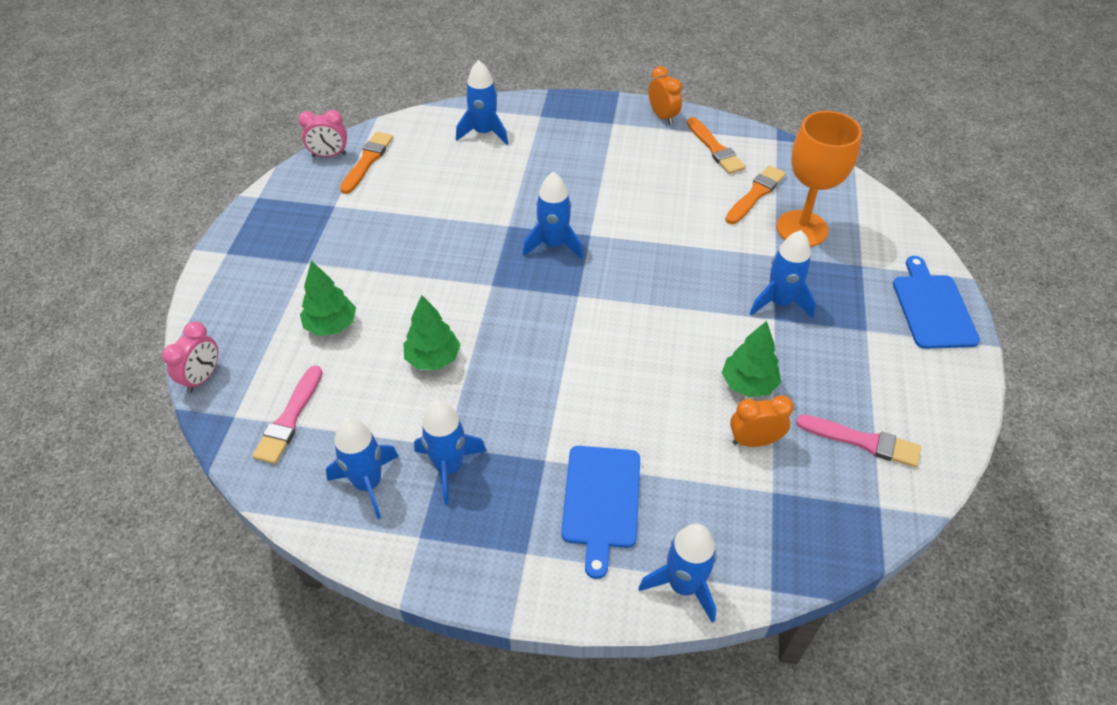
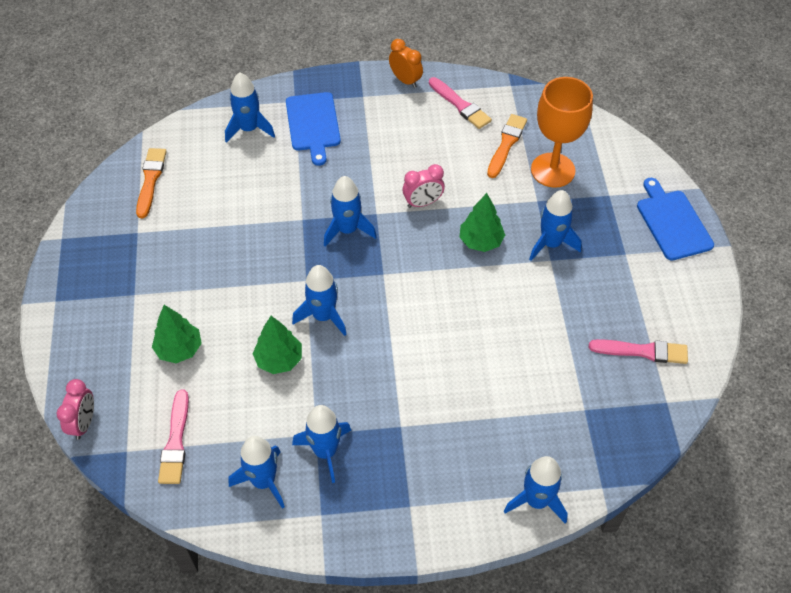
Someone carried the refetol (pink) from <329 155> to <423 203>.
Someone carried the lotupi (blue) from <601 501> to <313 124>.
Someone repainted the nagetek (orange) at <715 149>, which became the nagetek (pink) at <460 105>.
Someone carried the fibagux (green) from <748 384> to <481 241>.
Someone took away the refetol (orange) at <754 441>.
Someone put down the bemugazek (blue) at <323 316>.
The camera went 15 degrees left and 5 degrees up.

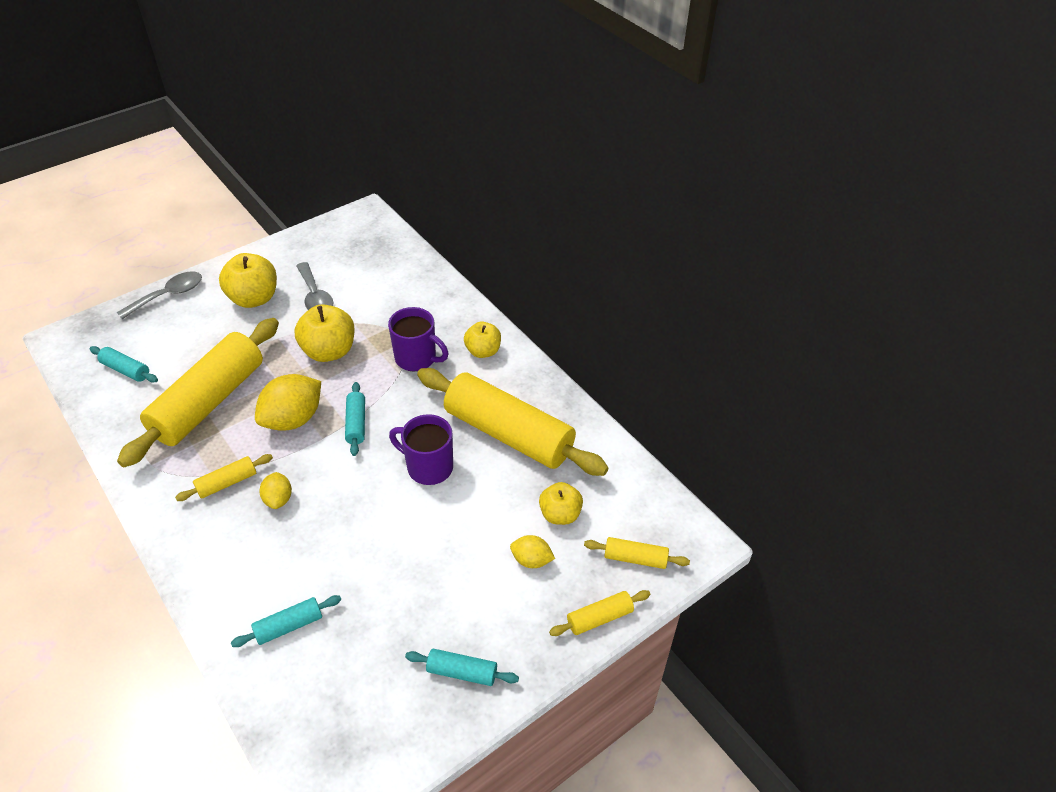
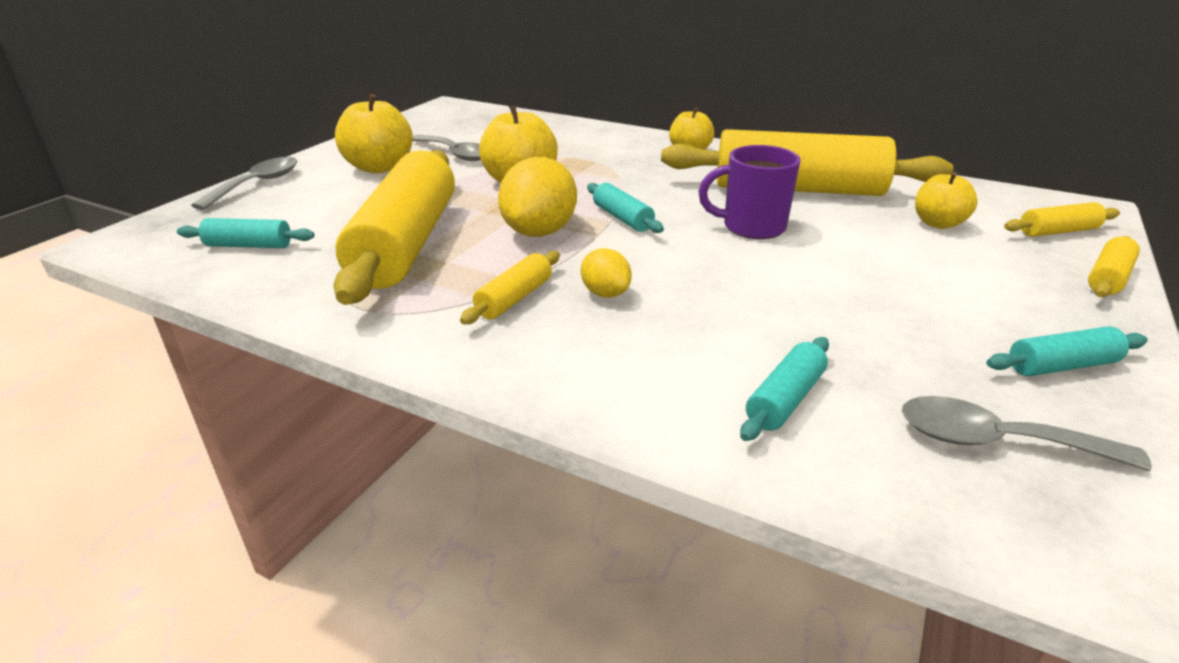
Someone took away the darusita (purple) at <417 358>.
Someone took away the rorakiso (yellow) at <531 560>.
Someone put down the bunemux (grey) at <996 441>.
The camera went 25 degrees left and 15 degrees down.

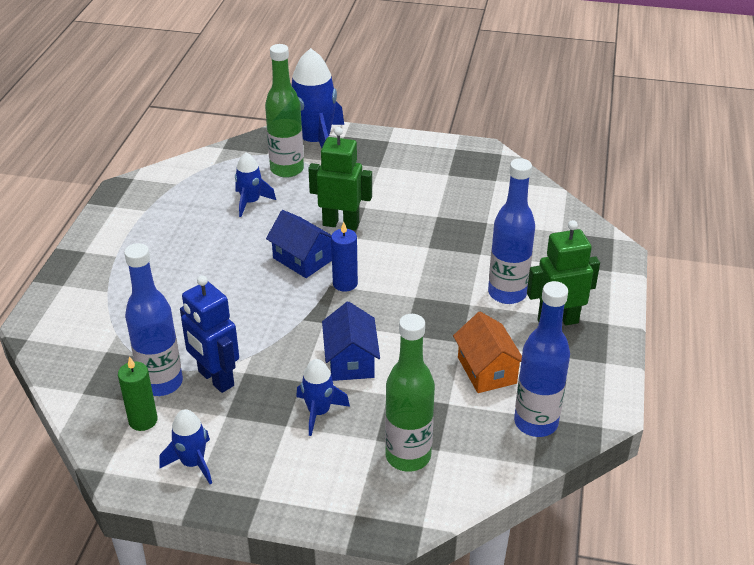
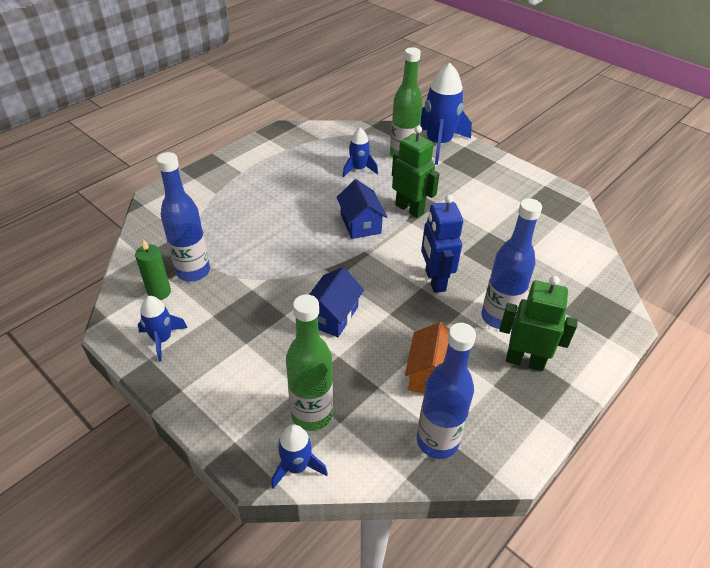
Someone carried the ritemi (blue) from <215 379> to <434 281>.
Someone carried the bemugazek (blue) from <319 412> to <296 467>.
Someone took away the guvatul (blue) at <345 283>.
The camera went 30 degrees right and 5 degrees up.

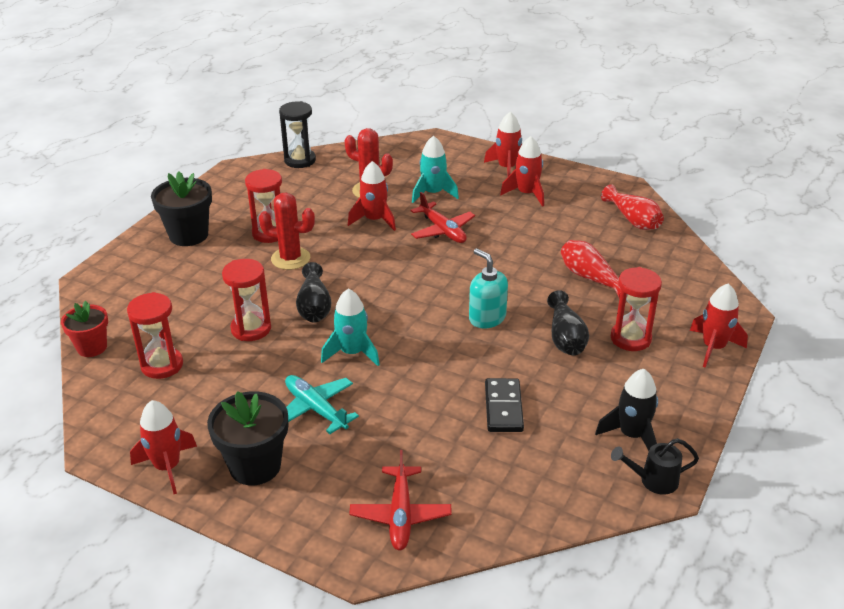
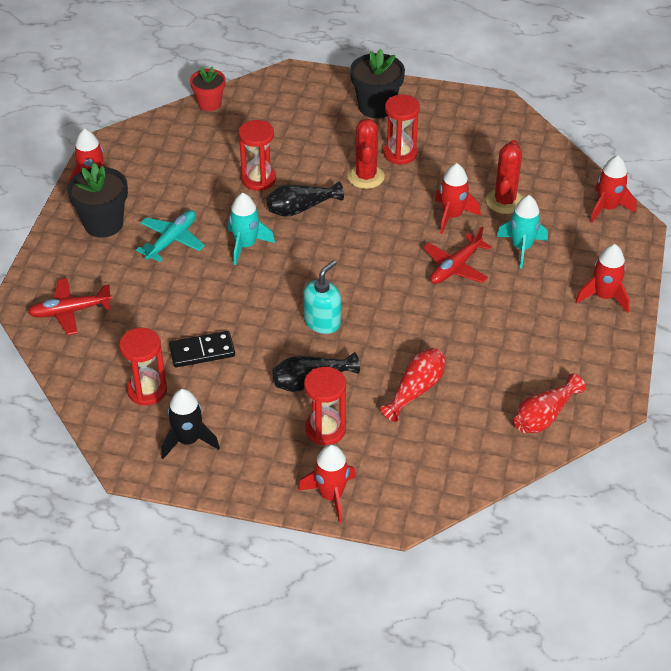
Someone carried the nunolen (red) from <162 365> to <147 390>.
Someone took away the nunolen (black) at <300 160>.
Someone carried the bemugazek (red) from <526 194> to <607 208>.
Someone took away the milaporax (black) at <653 481>.
The camera went 75 degrees right and 10 degrees up.

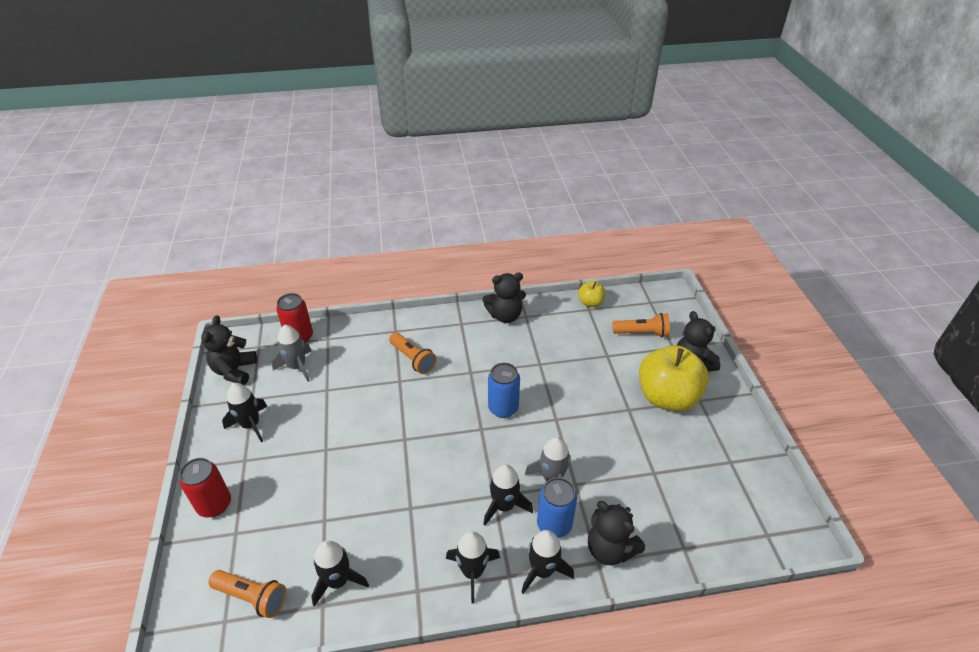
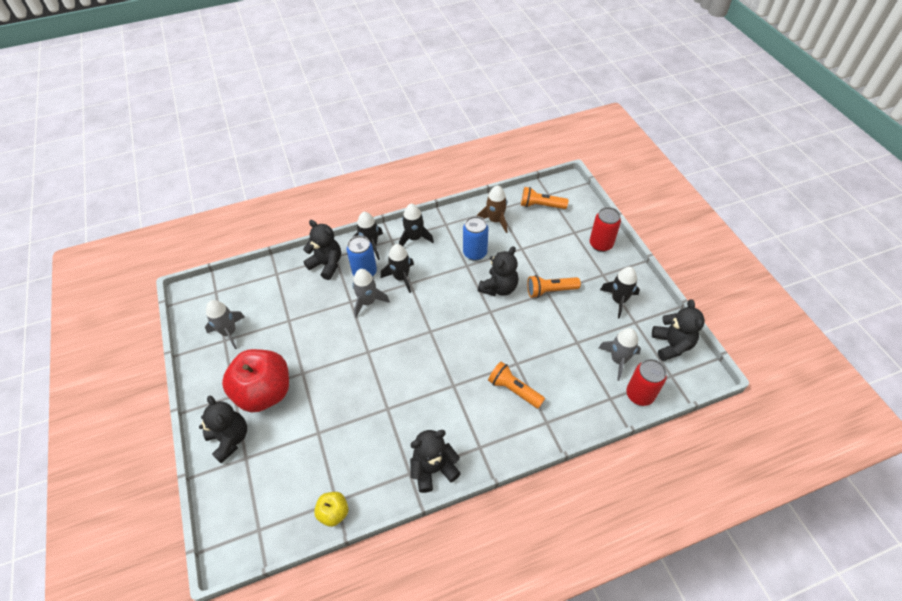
Someone repainted the bemugazek (black) at <338 581>, which became the bemugazek (brown) at <495 220>.
Someone carried the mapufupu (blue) from <503 408> to <475 253>.
Someone carried the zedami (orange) from <642 333> to <550 291>.
Someone repainted the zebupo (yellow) at <667 397>, which became the zebupo (red) at <265 392>.
Someone put down the bemugazek (grey) at <229 332>.
Someone put down the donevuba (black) at <499 288>.
The camera went 170 degrees right and 10 degrees up.

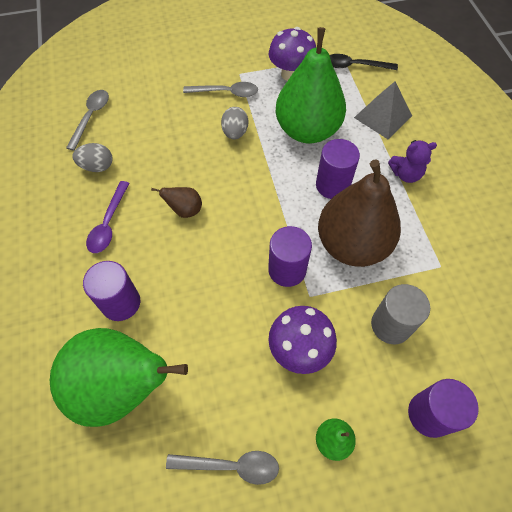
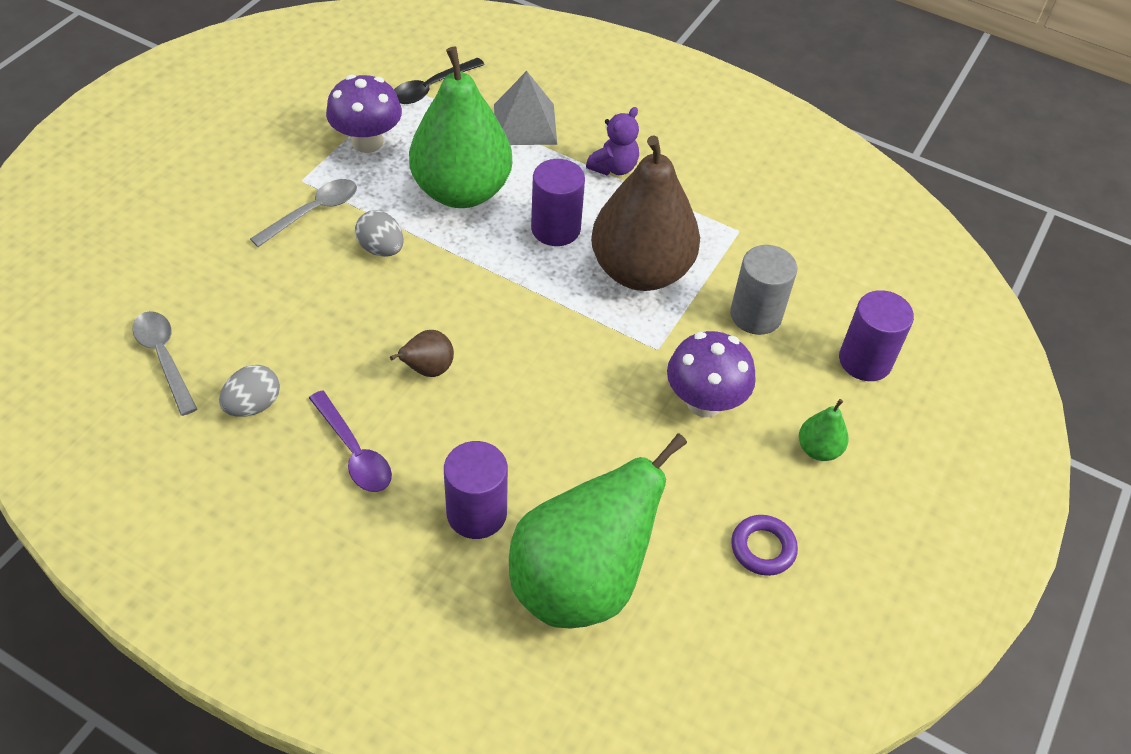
Someone swapped the bunemux (grey) at <230 466> for the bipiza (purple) at <763 548>.
Someone took away the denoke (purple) at <287 270>.
The camera went 50 degrees left and 10 degrees down.

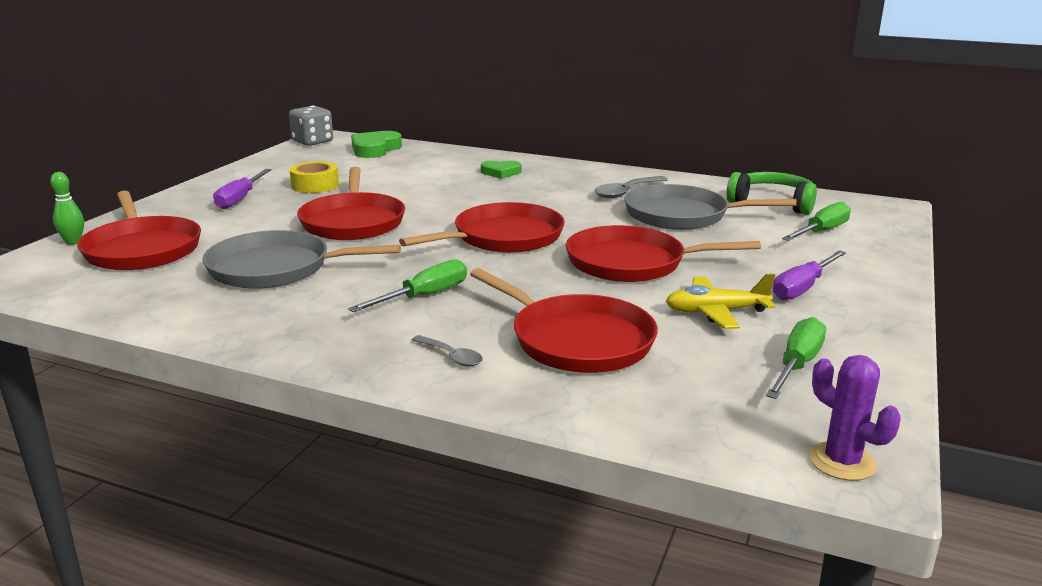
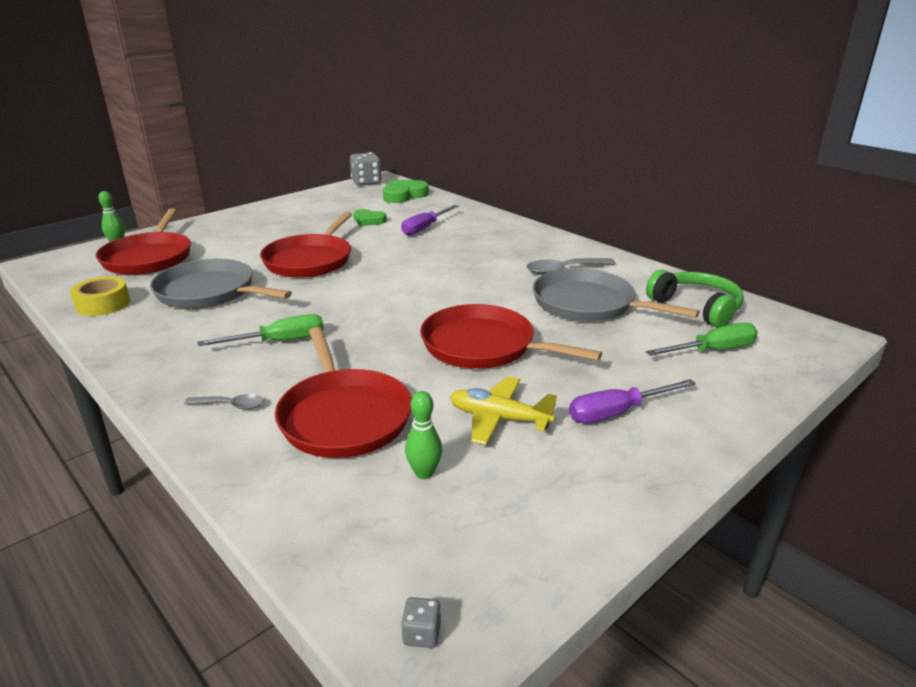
Someone carried the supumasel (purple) from <240 199> to <425 228>.
Someone carried the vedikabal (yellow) from <315 185> to <103 304>.
Someone took away the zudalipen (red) at <503 237>.
Someone rotated the bunemux (grey) at <451 356> by 60 degrees counterclockwise.
Someone carried the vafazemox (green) from <501 172> to <369 220>.
Someone took away the supumasel (green) at <797 365>.
Someone swapped the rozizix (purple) at <842 462> for the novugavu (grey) at <422 634>.
Someone put down the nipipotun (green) at <424 473>.
The camera went 25 degrees right and 5 degrees up.

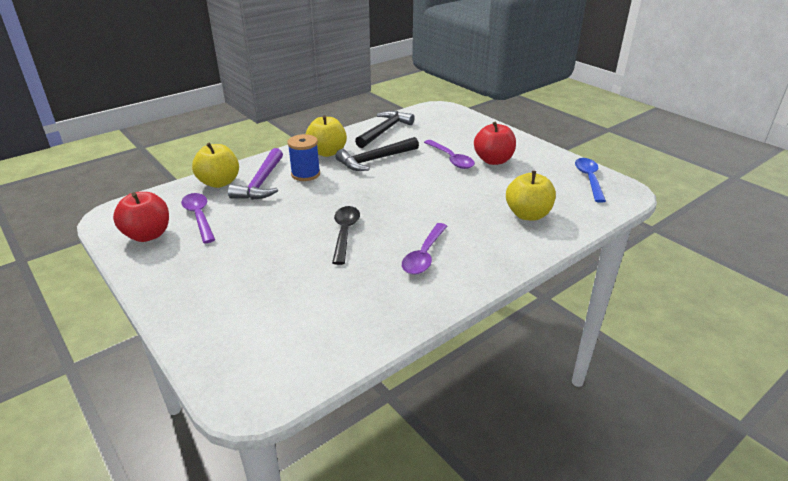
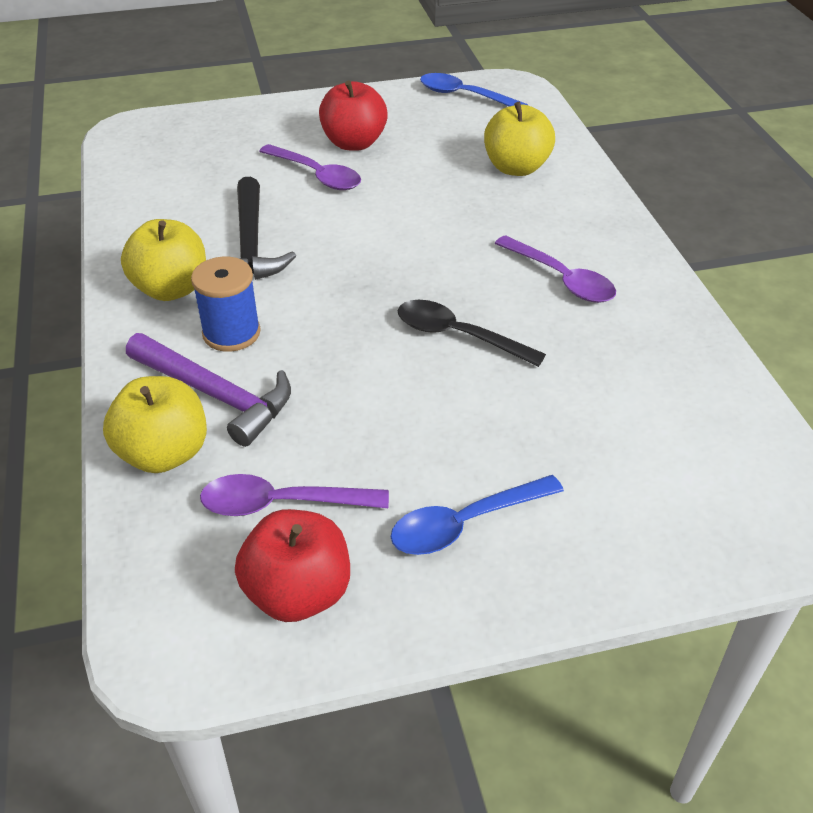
Someone took away the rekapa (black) at <384 131>.
Someone rotated the bunemux (purple) at <451 159> by 45 degrees clockwise.
Someone put down the bunemux (blue) at <465 523>.
The camera went 65 degrees left and 10 degrees up.

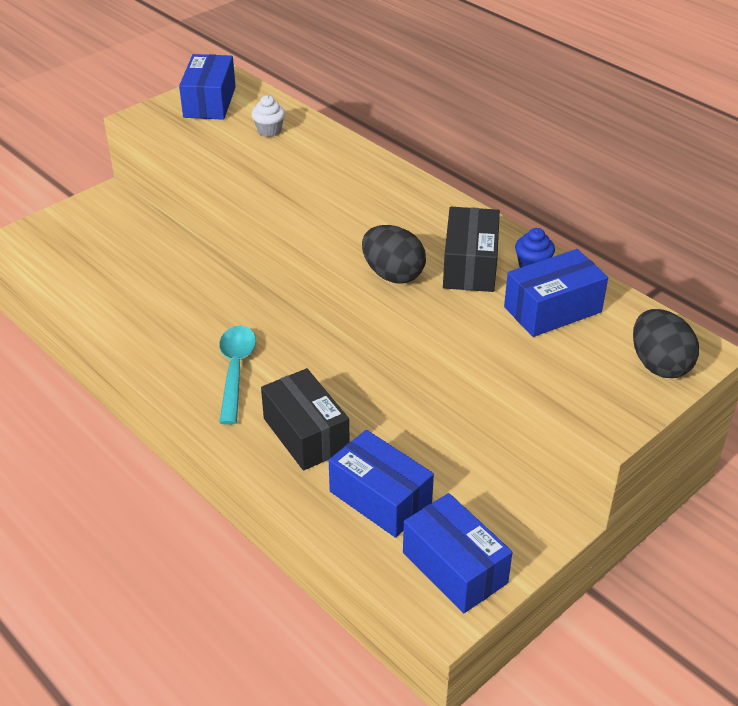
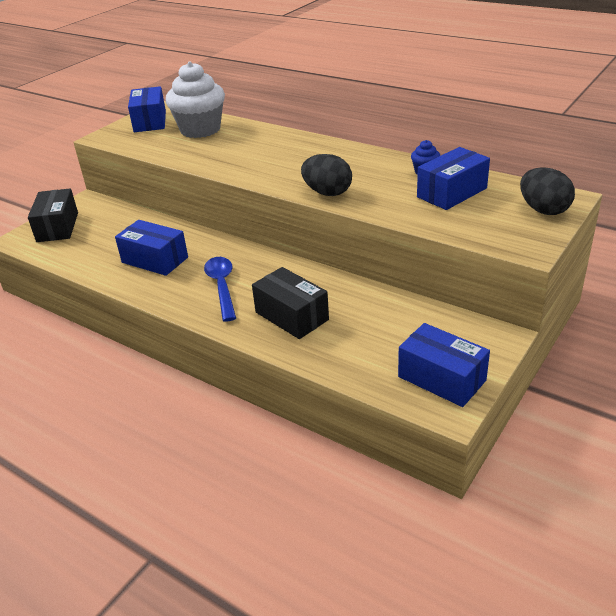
Someone repainted the bunemux (turquoise) at <235 371>, which became the bunemux (blue) at <222 287>.
Someone scaled the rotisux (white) at <269 131> by 2.34.
Someone carried the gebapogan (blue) from <380 498> to <155 260>.
Someone carried the gebapogan (black) from <470 266> to <58 227>.
The camera went 10 degrees left and 5 degrees down.

